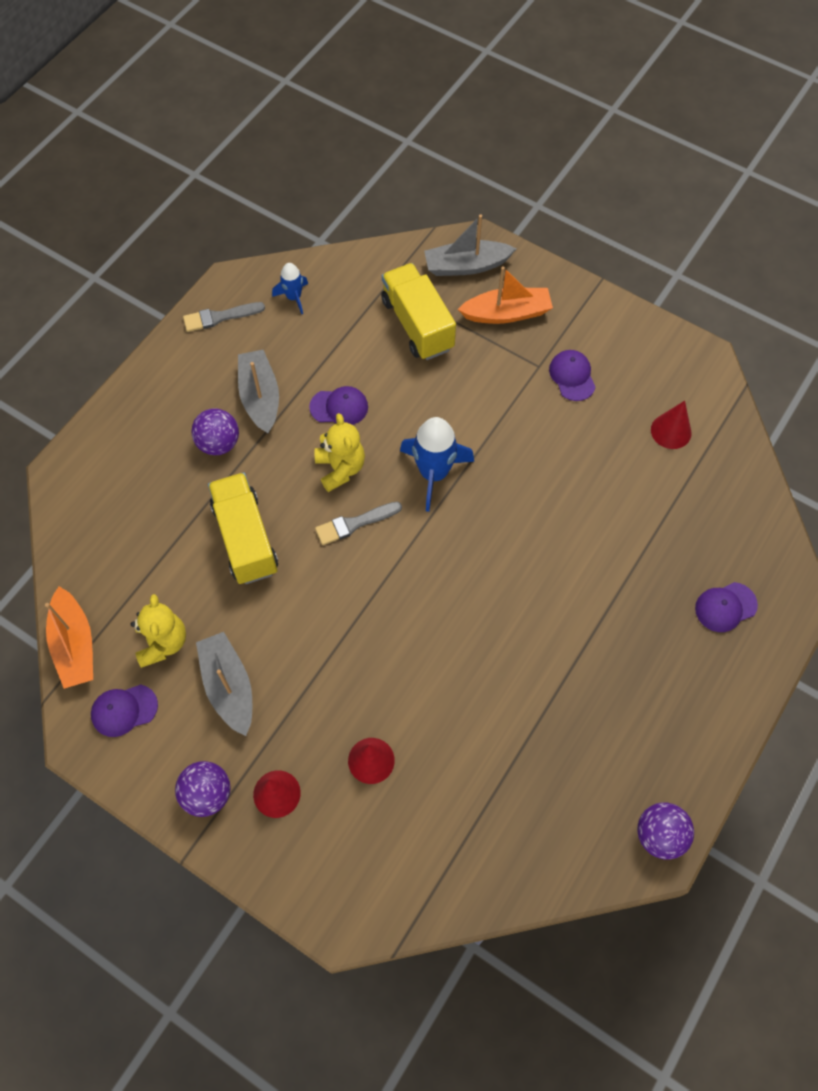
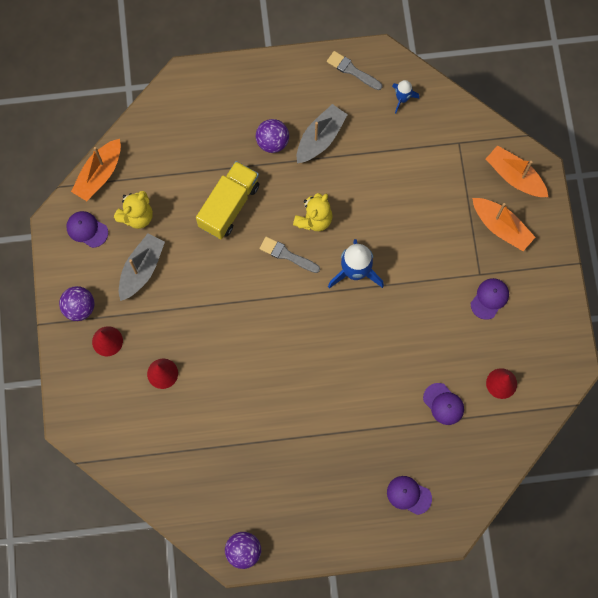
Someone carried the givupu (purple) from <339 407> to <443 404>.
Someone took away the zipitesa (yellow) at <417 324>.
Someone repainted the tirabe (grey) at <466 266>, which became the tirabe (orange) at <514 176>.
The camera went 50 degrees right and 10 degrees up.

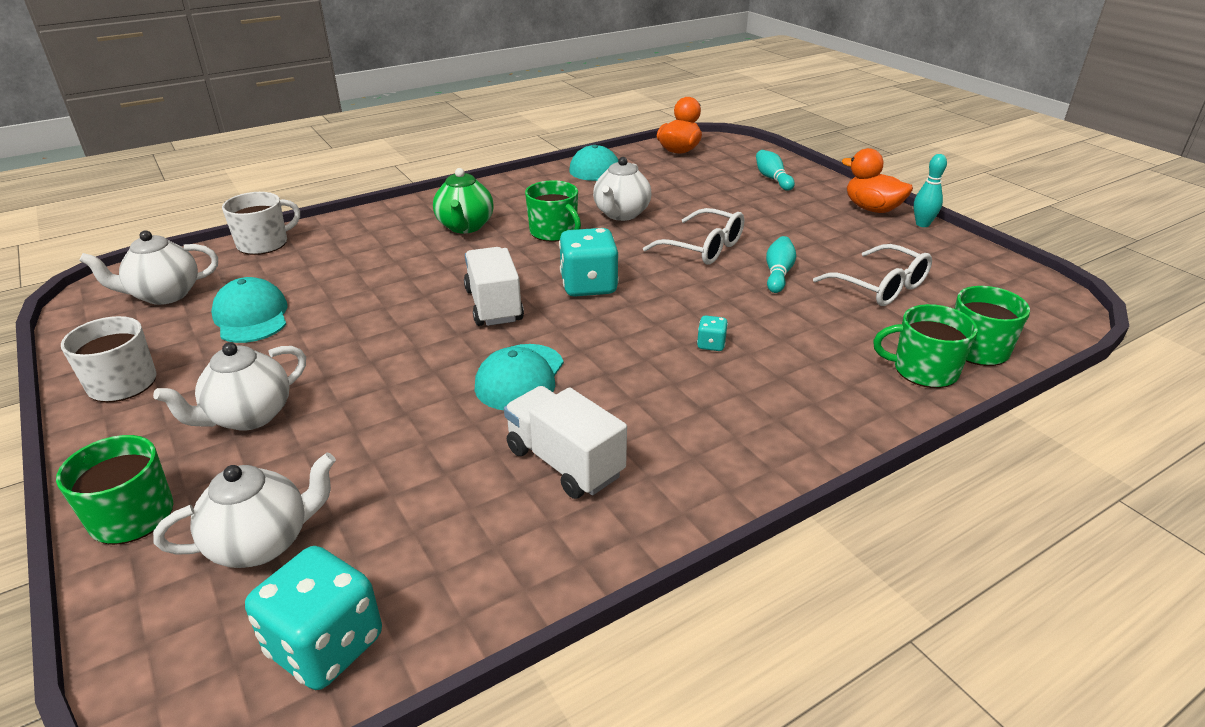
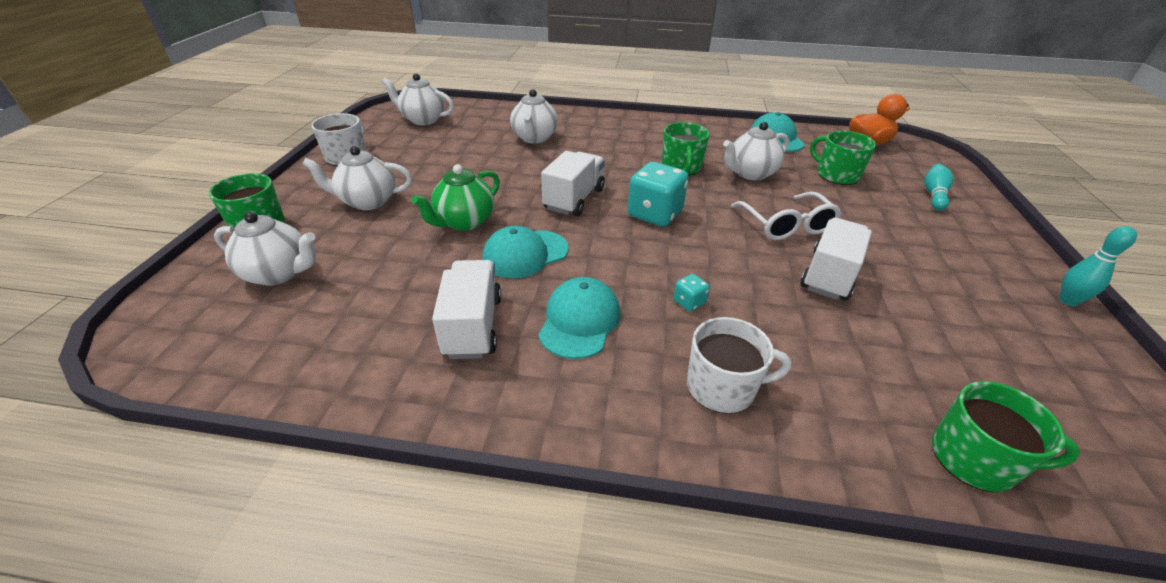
Someone carried the givupu (turquoise) from <251 316> to <579 321>.
Someone carried the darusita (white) from <264 243> to <722 387>.
Someone took away the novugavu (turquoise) at <325 645>.
Someone carried the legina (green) from <465 227> to <464 222>.
Someone swapped the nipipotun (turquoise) at <778 274> for the zipitesa (white) at <829 275>.
Someone took away the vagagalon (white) at <880 287>.
Someone took away the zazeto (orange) at <872 209>.
Someone carried the darusita (green) from <923 370> to <836 175>.
Someone put down the legina (white) at <534 138>.
The camera went 40 degrees right and 5 degrees up.

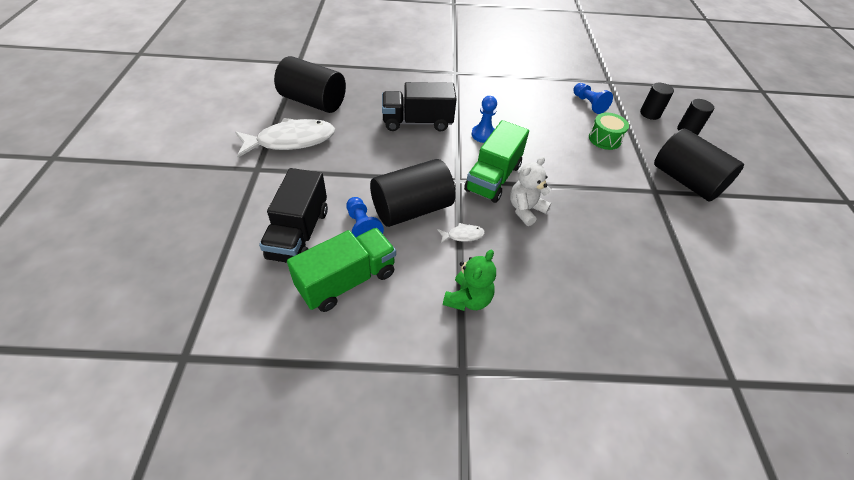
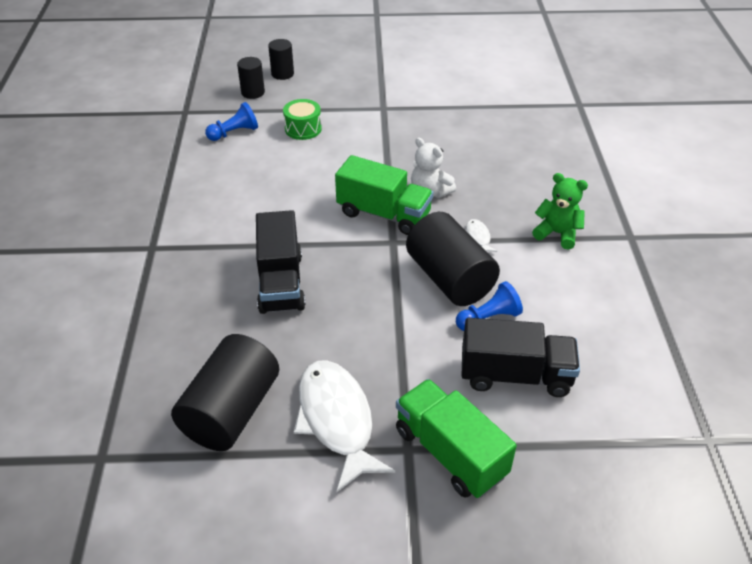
Someone carried the zipitesa (green) from <347 280> to <450 452>.
Someone took away the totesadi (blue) at <483 135>.
Someone took away the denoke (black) at <686 181>.
The camera went 90 degrees left and 5 degrees down.

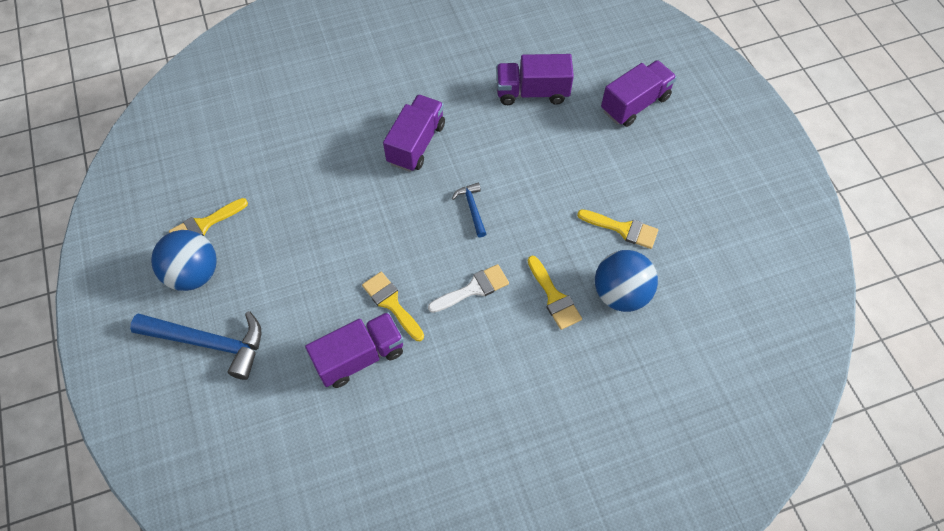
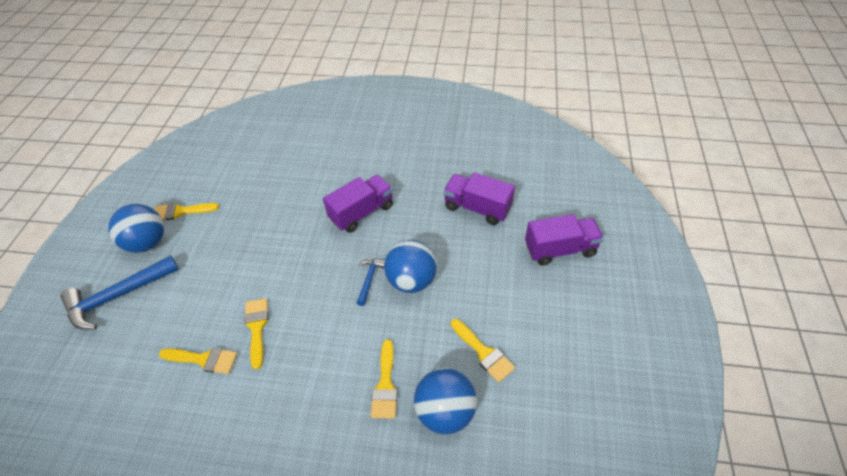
Someone rotated the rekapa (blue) at <209 343> by 105 degrees clockwise.
Someone swapped the zipitesa (purple) at <360 357> for the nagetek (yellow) at <203 359>.
Someone took away the nagetek (white) at <473 289>.
Someone put down the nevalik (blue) at <411 280>.
The camera went 30 degrees right and 10 degrees down.

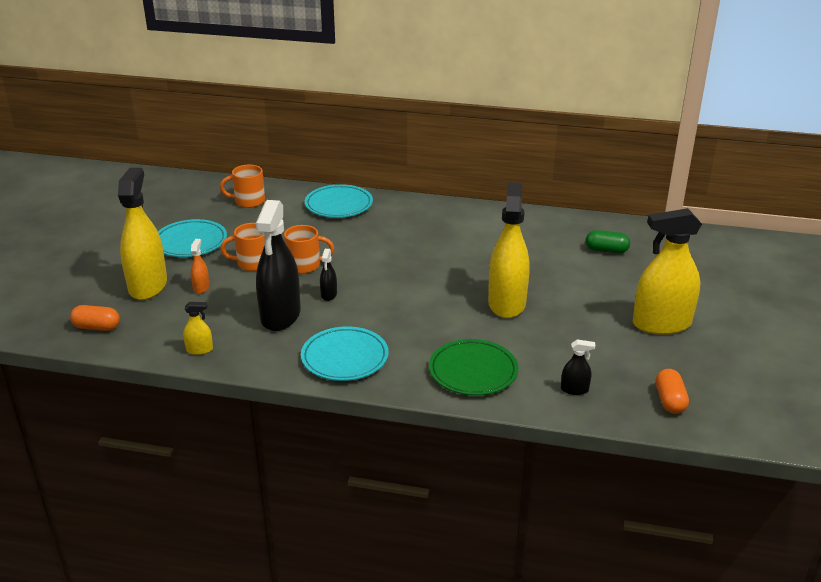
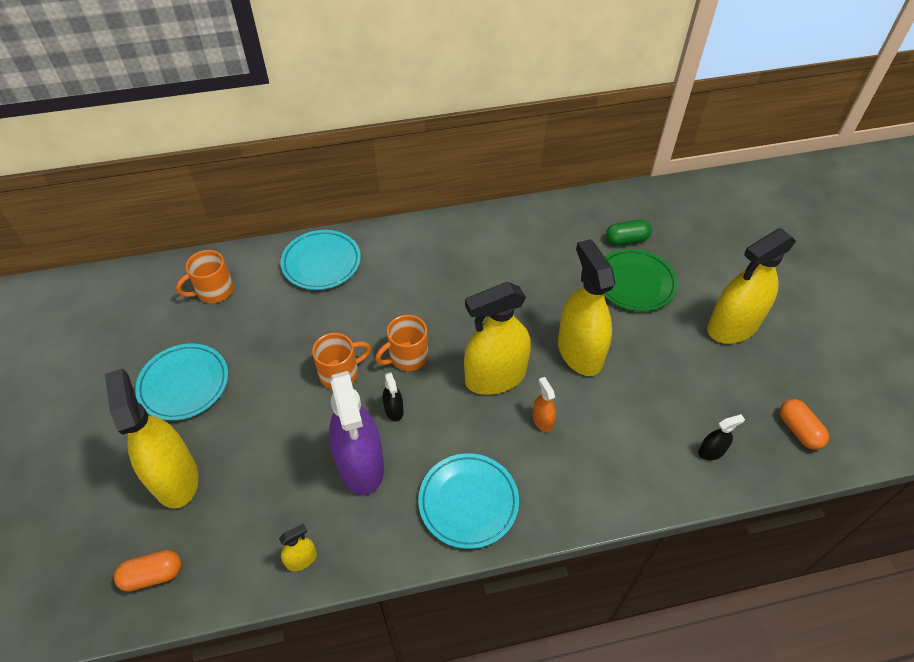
Someone carried the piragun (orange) from <201 287> to <542 420>.
Someone carried the darusita (orange) from <252 263> to <407 357>.
Someone repainted the piragun (black) at <280 315>, which became the piragun (purple) at <360 464>.
Someone carried the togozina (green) from <473 371> to <635 283>.
Someone put down the piragun (yellow) at <495 377>.
The camera went 25 degrees left and 20 degrees up.

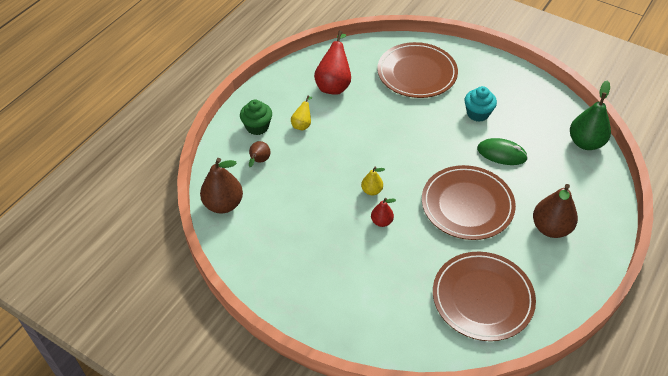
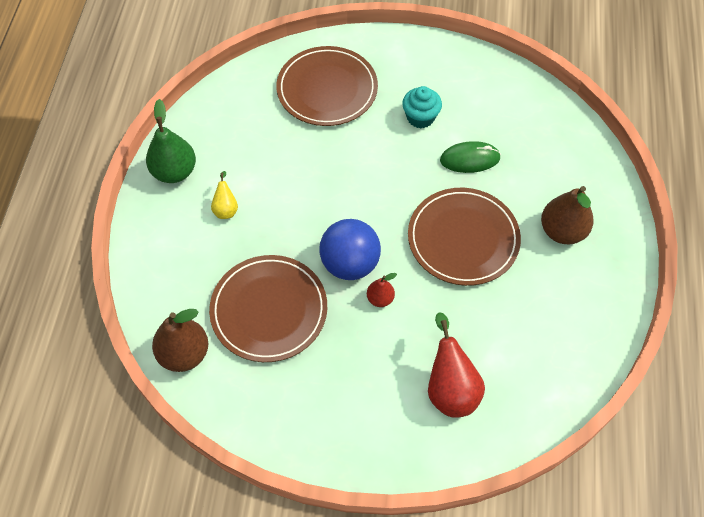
Someone took away the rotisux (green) at <257 127>.
Someone took away the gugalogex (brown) at <259 161>.
Someone carried the gugalogex (red) from <334 85> to <450 388>.
Someone swapped the gugalogex (yellow) at <371 191> for the nevalik (blue) at <350 264>.
Someone carried the togozina (brown) from <482 298> to <269 310>.
Someone carried the gugalogex (green) from <585 143> to <174 172>.
The camera went 25 degrees left and 10 degrees up.

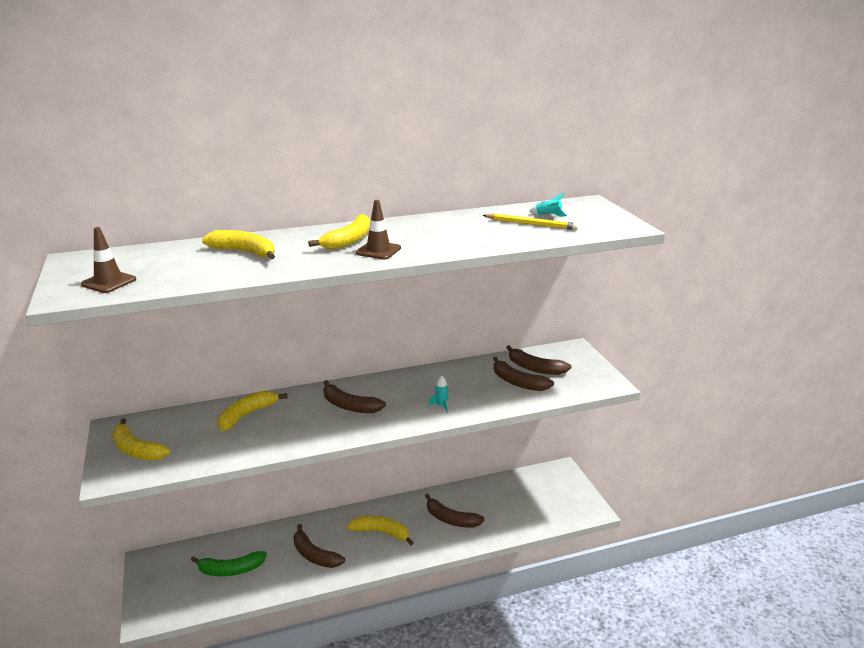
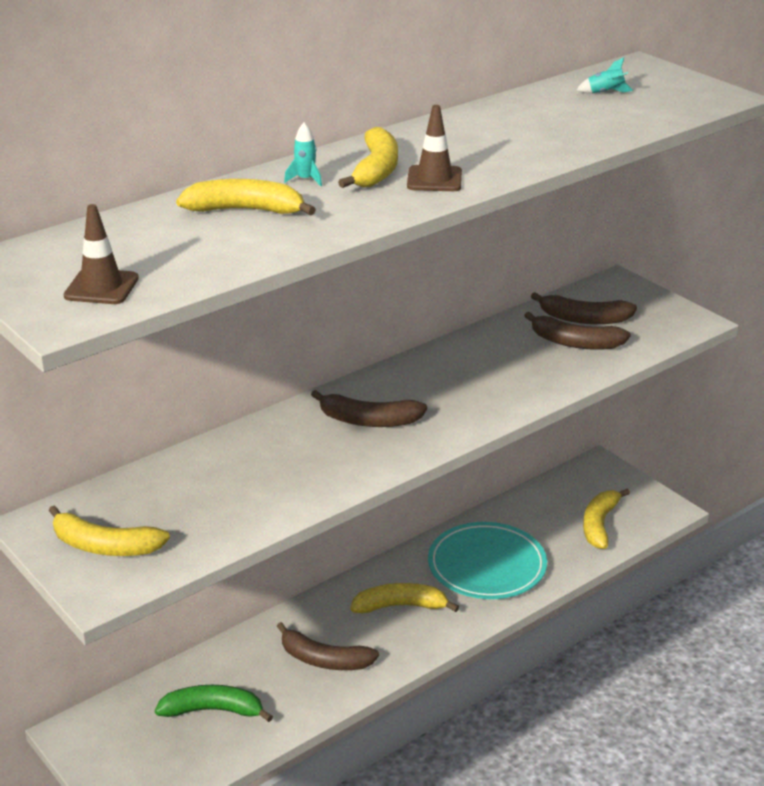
Someone rotated the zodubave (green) at <231 570> by 150 degrees counterclockwise.
Someone carried the zodubave (yellow) from <247 415> to <599 524>.
Someone swapped the zodubave (brown) at <451 519> for the togozina (turquoise) at <487 565>.
Someone carried the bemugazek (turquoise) from <441 406> to <305 179>.
Someone took away the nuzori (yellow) at <531 224>.
The camera went 20 degrees left and 5 degrees up.

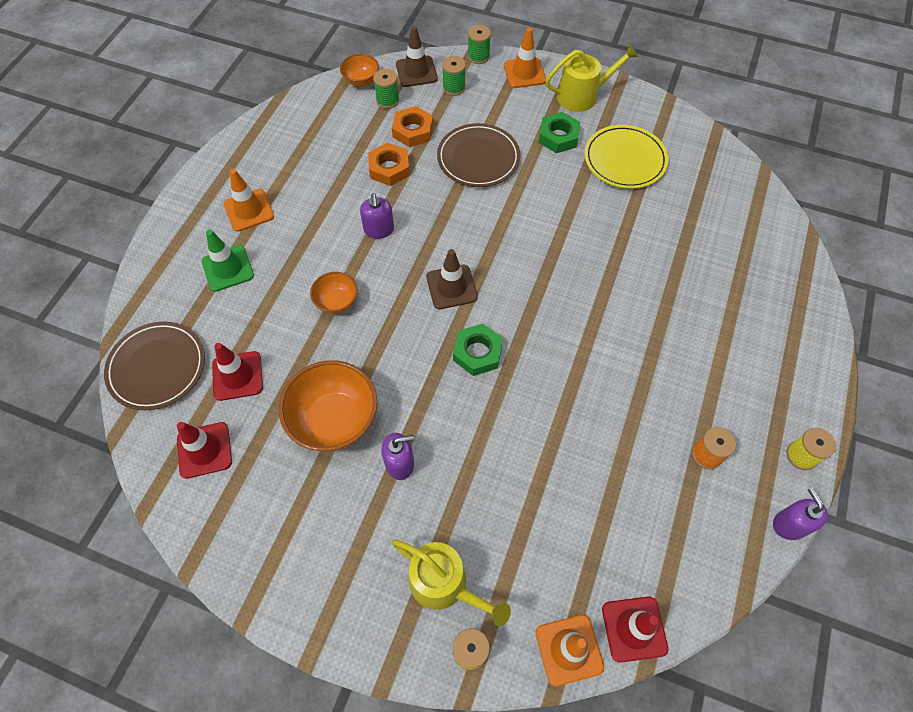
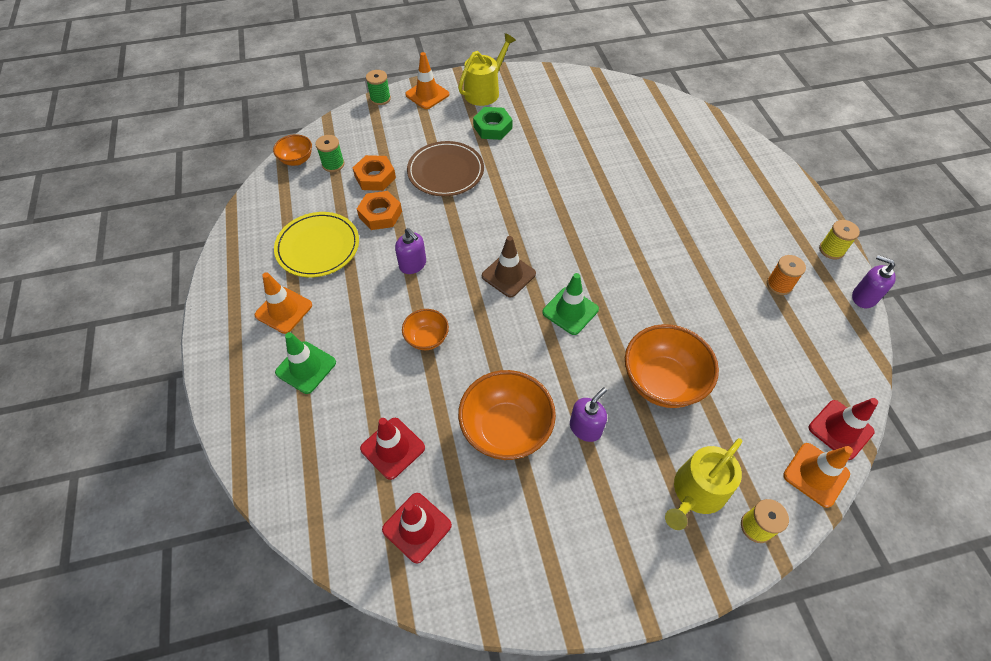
Someone took away the togozina (brown) at <157 367>.
Someone rotated the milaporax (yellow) at <444 584> by 135 degrees clockwise.
Someone took away the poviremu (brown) at <416 71>.
Someone took away the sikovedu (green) at <454 88>.
Someone swapped the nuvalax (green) at <477 353> for the poviremu (green) at <570 311>.
Someone carried the togozina (yellow) from <625 159> to <318 247>.
Someone put down the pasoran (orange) at <662 382>.
The camera went 35 degrees left and 5 degrees down.

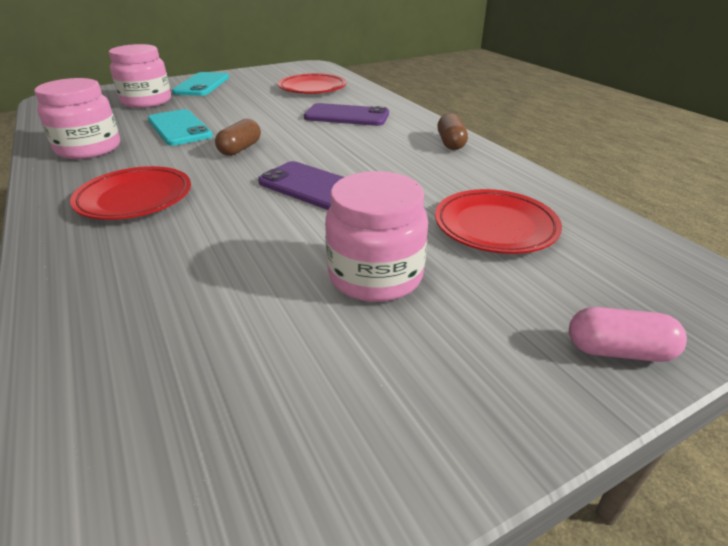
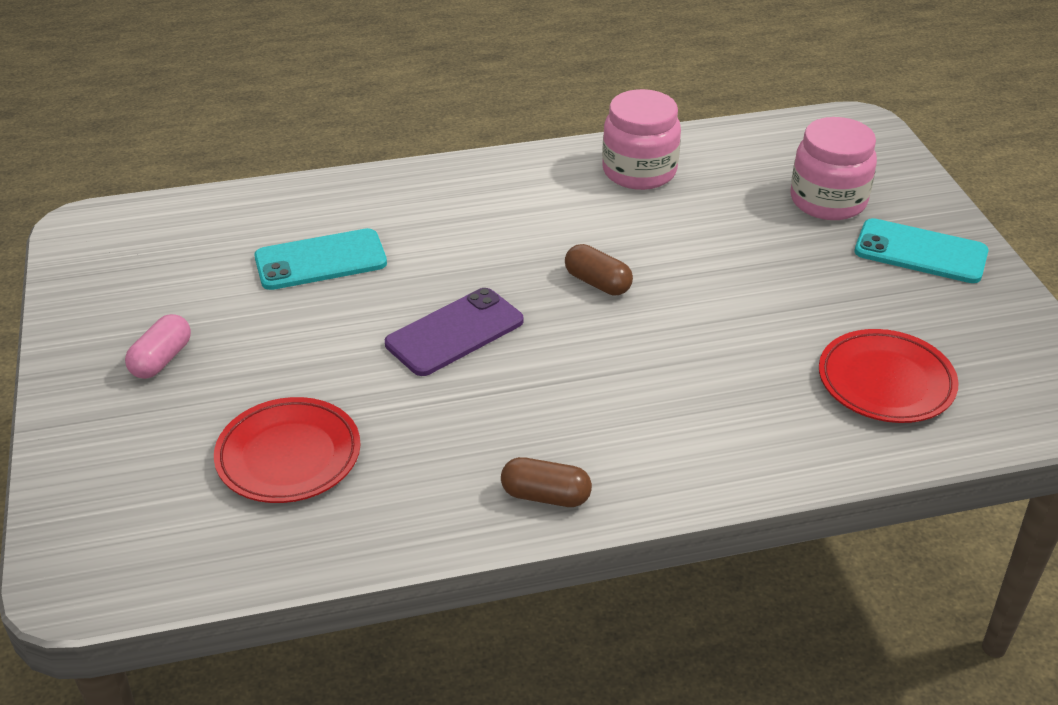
Someone took away the togozina (red) at <135 198>.
Someone carried the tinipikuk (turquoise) from <179 128> to <320 260>.
Someone took away the tinipikuk (purple) at <347 116>.
Someone took away the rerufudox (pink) at <375 276>.
Someone carried the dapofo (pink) from <618 351> to <161 359>.
The camera went 105 degrees right and 5 degrees up.

